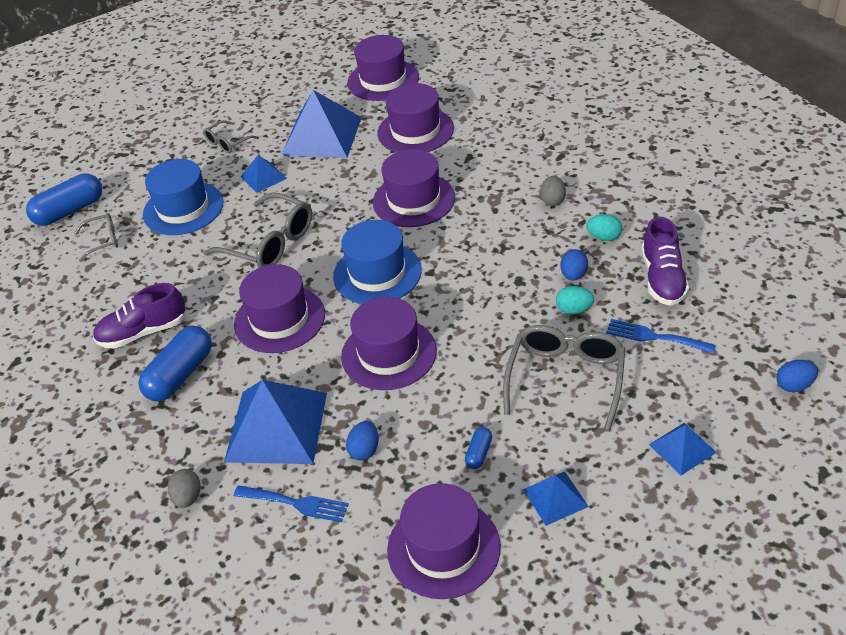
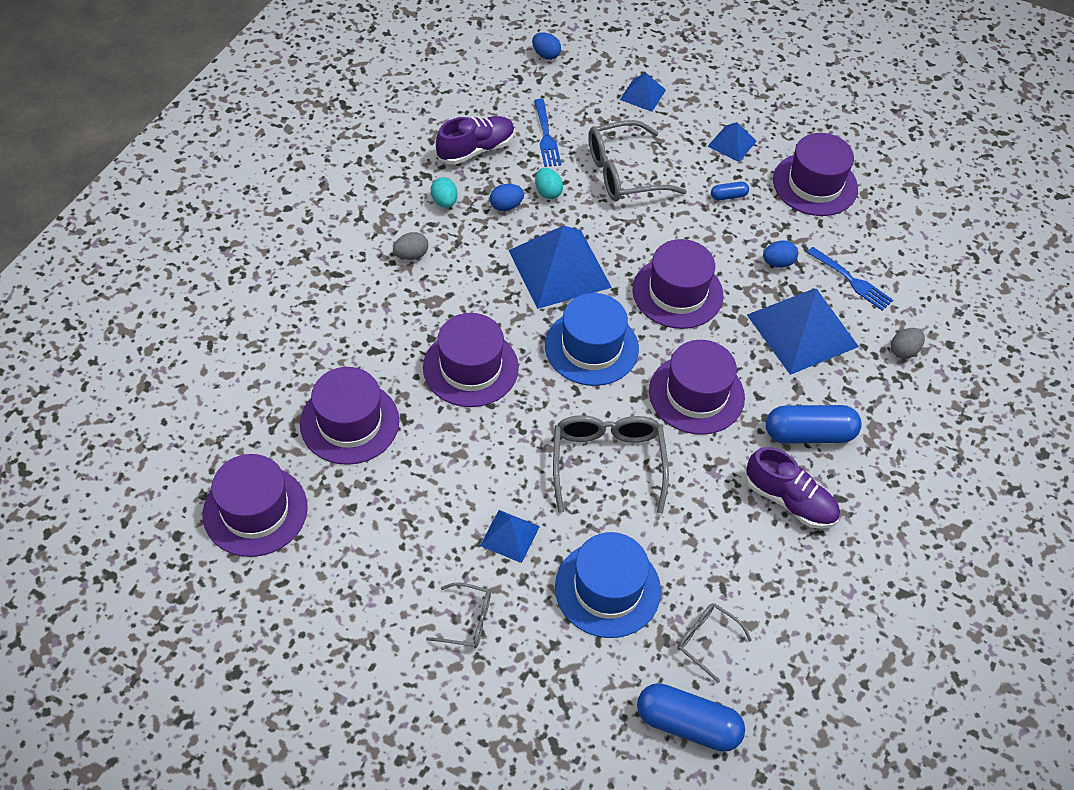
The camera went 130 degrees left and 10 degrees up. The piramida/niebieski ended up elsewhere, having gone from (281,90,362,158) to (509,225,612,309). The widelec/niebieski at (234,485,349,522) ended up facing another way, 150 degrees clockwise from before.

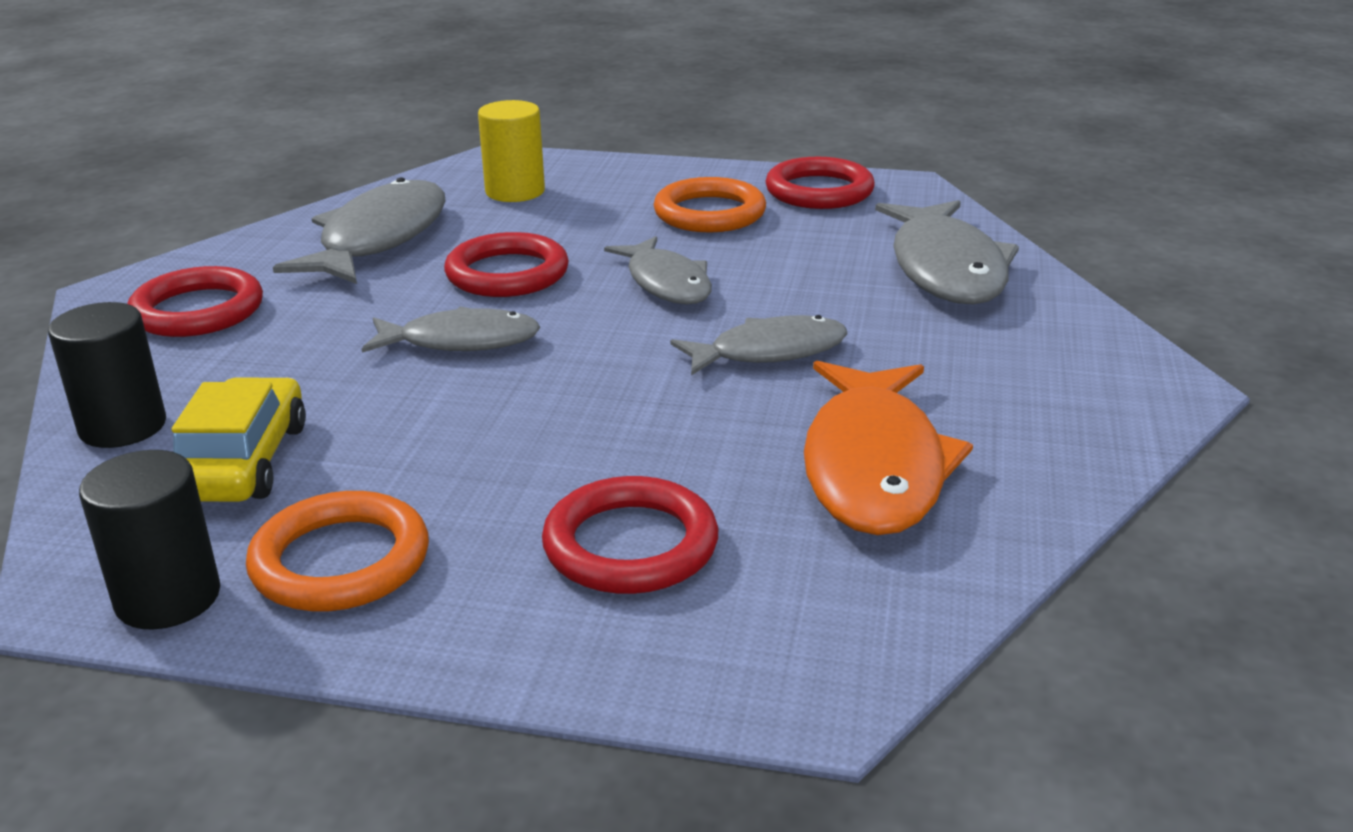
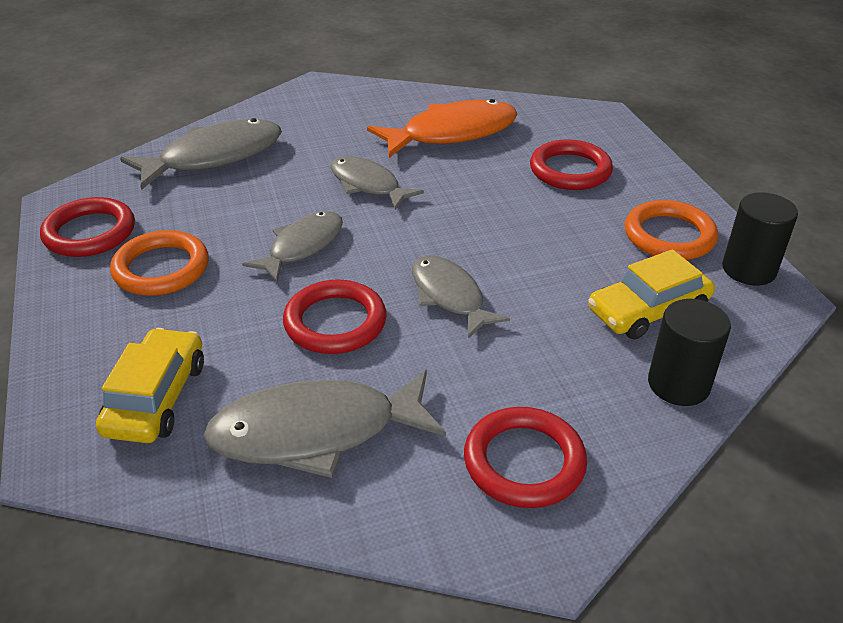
The camera went 120 degrees left and 10 degrees up. Where the walec/żółty stood at (478,100,545,202), the samochód/żółty came to stand at (96,328,204,443).

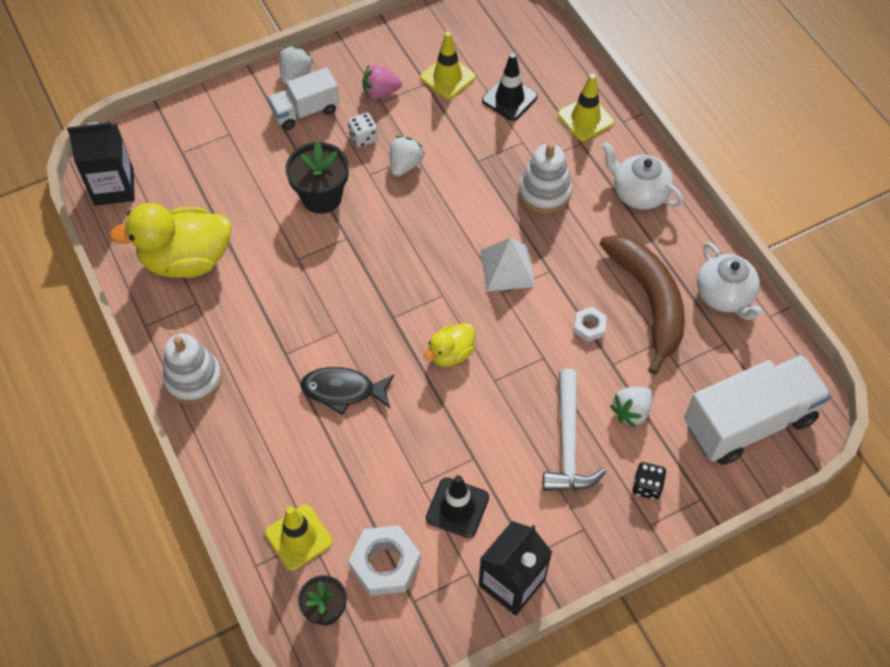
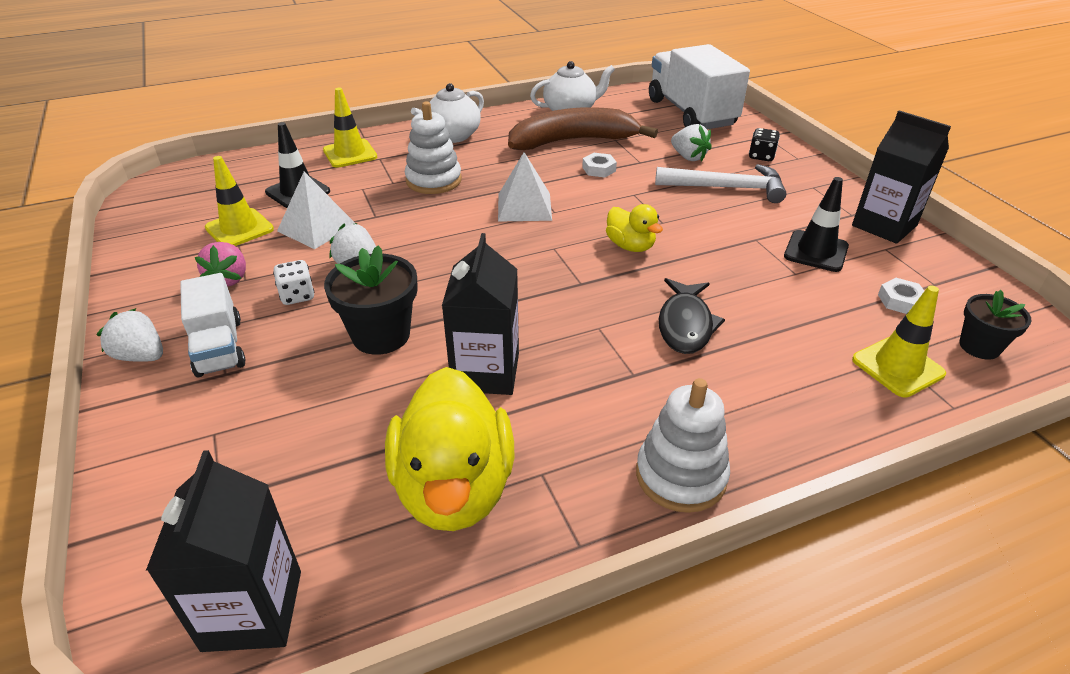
The camera went 85 degrees left and 20 degrees down. The second view gained the piramida/biały at (277,172,355,249). The second view gained the karton mleka/czarny at (442,233,519,395). The size of the nakrętka/biały at (348,525,421,596) changed by a factor of 0.55.

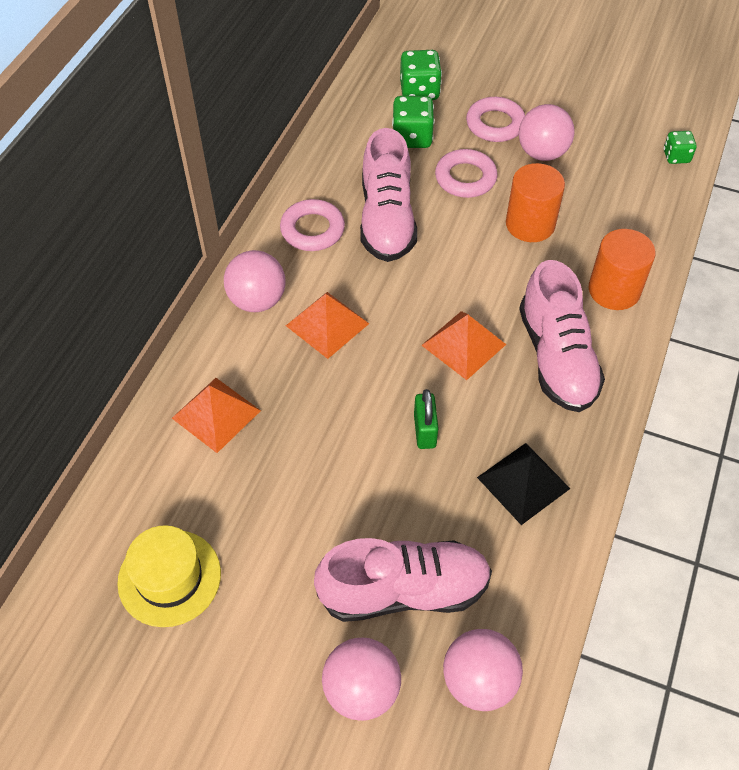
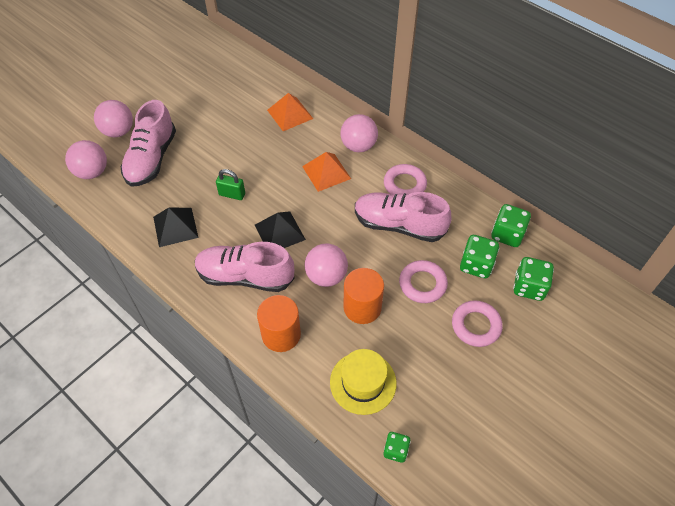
The camera went 110 degrees right and 0 degrees up. The second view gained the kostka do gry/zielony at (491,204,531,247). The kapelusz/żółty ended up elsewhere, having gone from (117,525,221,627) to (330,349,397,415). The piłka/różowy ended up elsewhere, having gone from (519,104,575,161) to (305,244,348,287). What was the piramida/pomarańczowy at (421,311,506,380) turned into the piramida/czarny at (255,211,306,248).

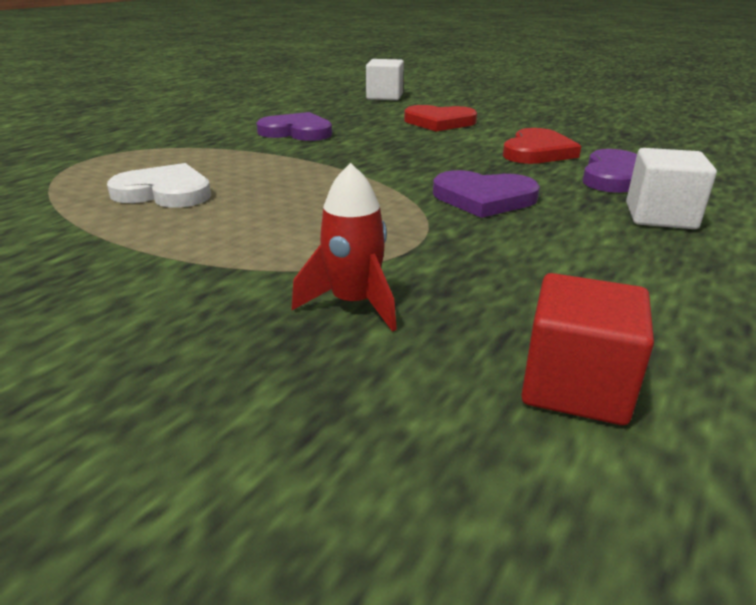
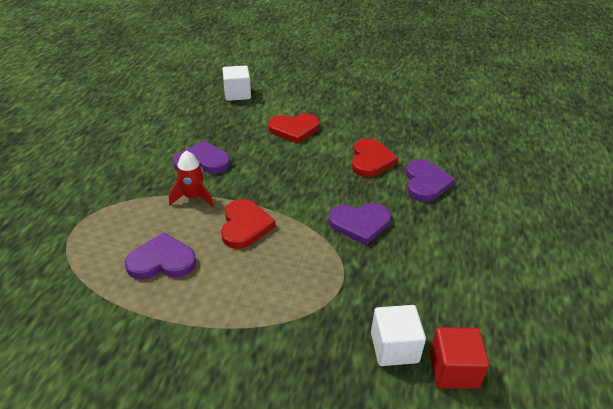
The camera went 20 degrees left and 10 degrees up. The second view gained the serce/czerwony at (221,199,276,249). The rakieta/czerwony ended up elsewhere, having gone from (292,163,397,332) to (169,151,214,207). The sześcian/biały ended up elsewhere, having gone from (626,148,717,229) to (371,305,426,366). What was the serce/biały at (107,163,211,208) turned into the serce/fioletowy at (125,232,196,280).

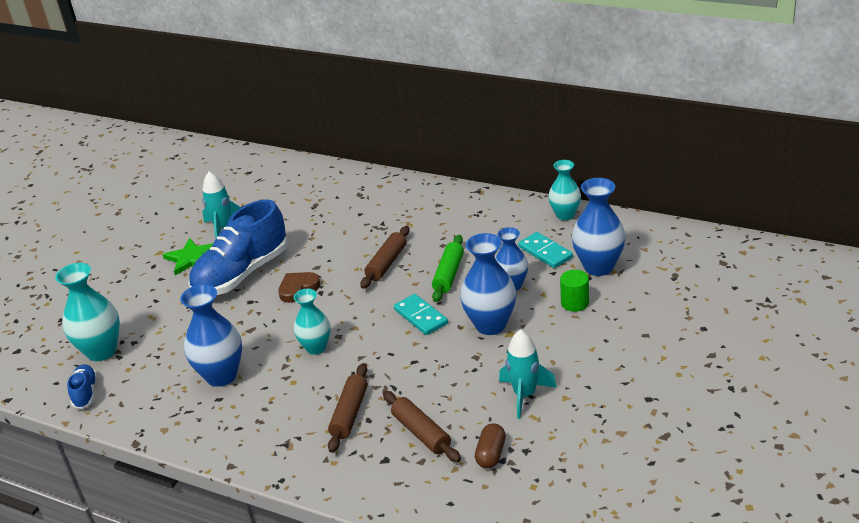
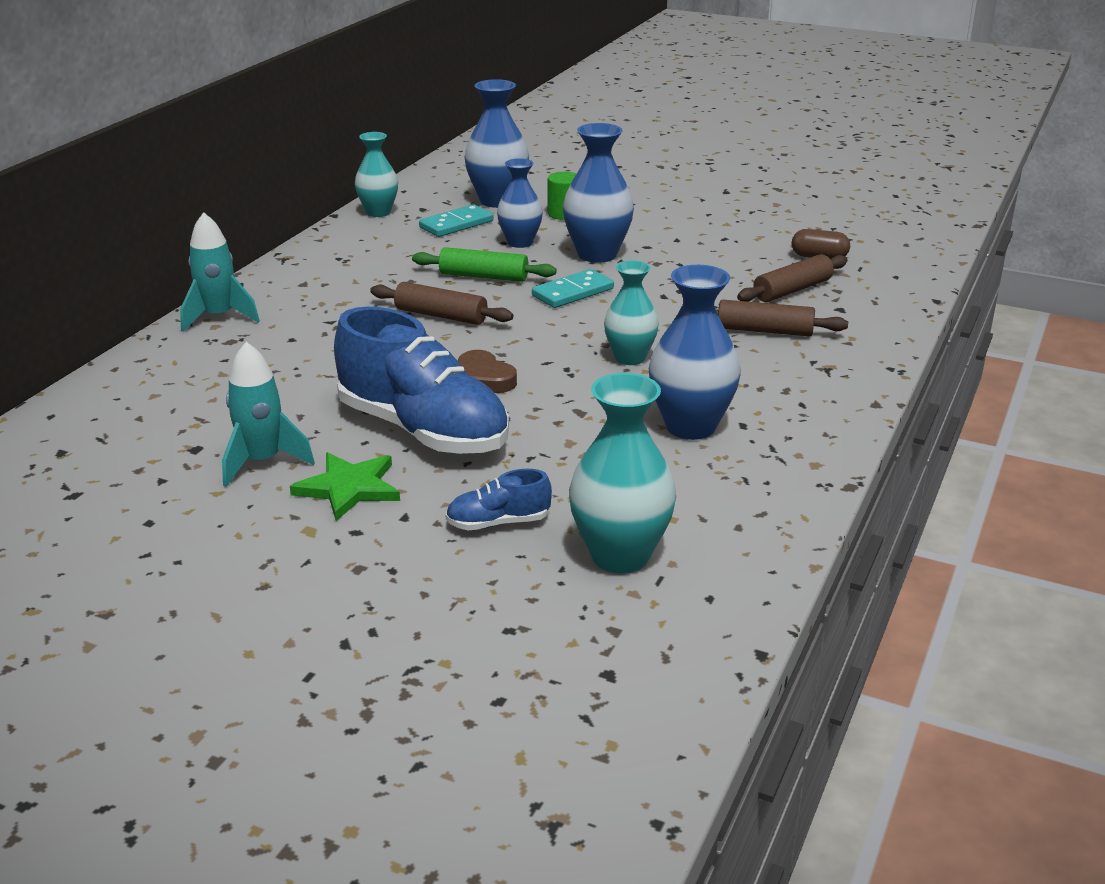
The camera went 95 degrees left and 5 degrees down. The but/niebieski ended up elsewhere, having gone from (67,364,97,409) to (445,469,552,530). The rakieta/turkusowy ended up elsewhere, having gone from (499,329,557,419) to (180,212,260,332).

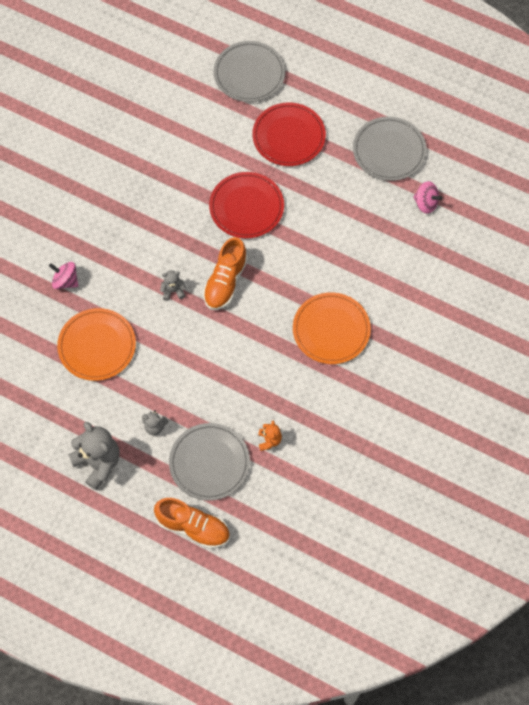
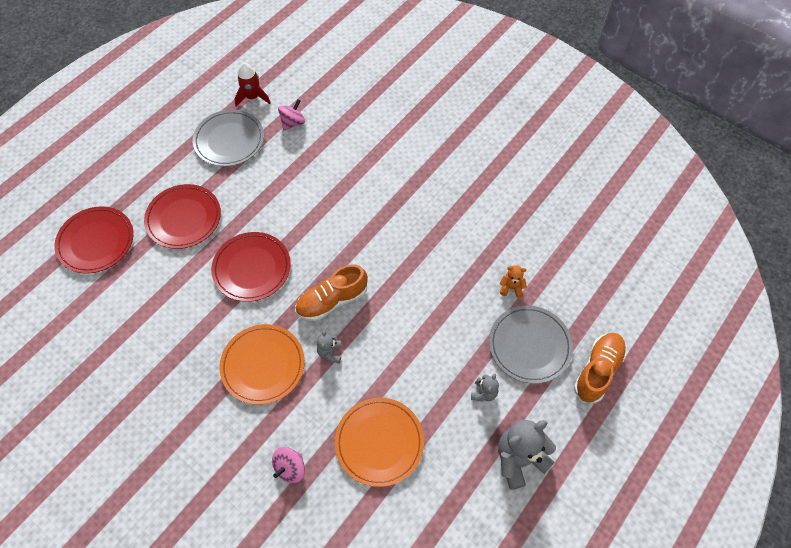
The camera went 80 degrees left and 5 degrees down. The second view gained the rakieta/czerwony at (234,63,271,107). The talerz/pomarańczowy ended up elsewhere, having gone from (293,292,371,364) to (219,324,305,405). What was the talerz/szary at (214,41,286,102) turned into the talerz/czerwony at (55,206,134,274). The but/pomarańczowy at (203,237,248,310) ended up facing another way, 120 degrees clockwise from before.

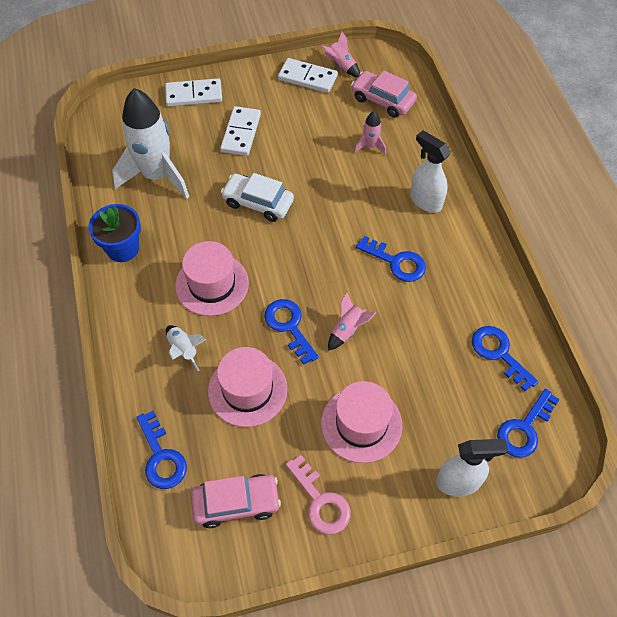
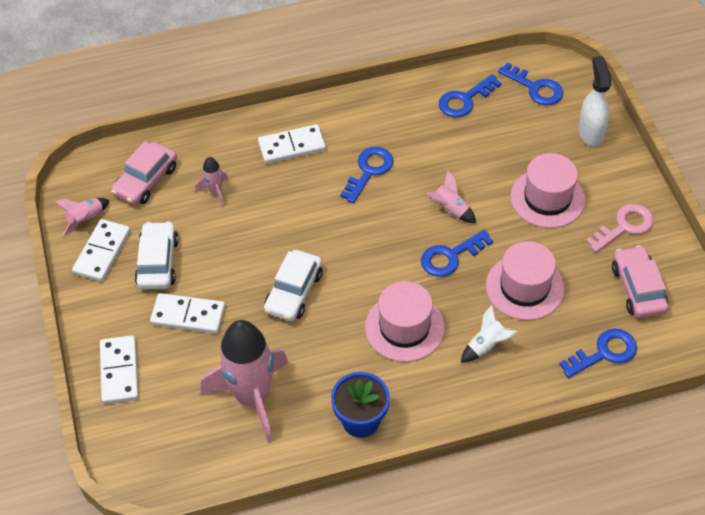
The camera went 90 degrees left and 5 degrees down. The second view gained the samochód/biały at (135,221,179,289). Where the spryskiwacz/biały stood at (410,131,451,213), the kostka domina/biały came to stand at (258,124,326,164). What was the rakieta/biały at (112,88,189,199) turned into the rakieta/różowy at (201,320,288,443).

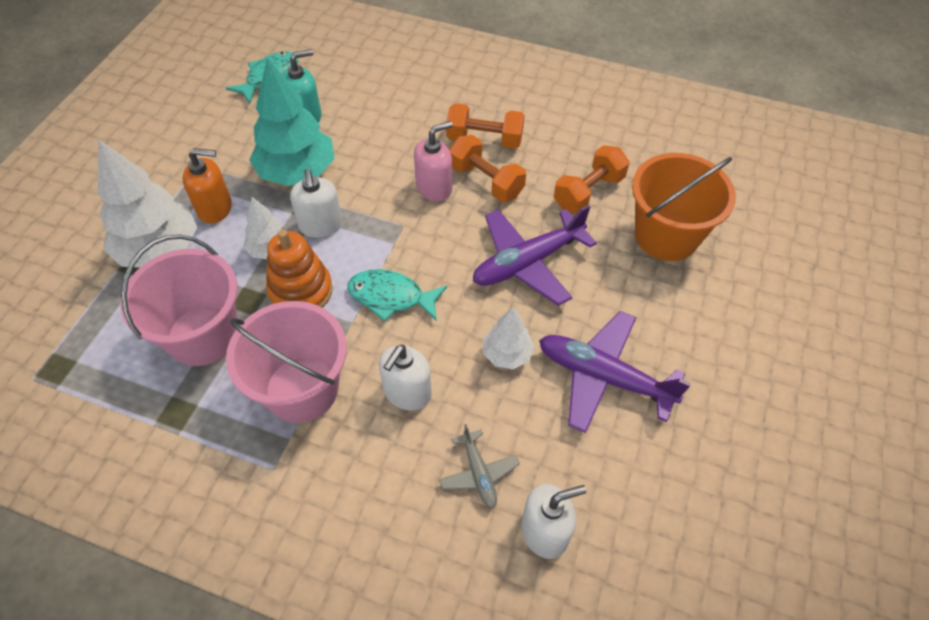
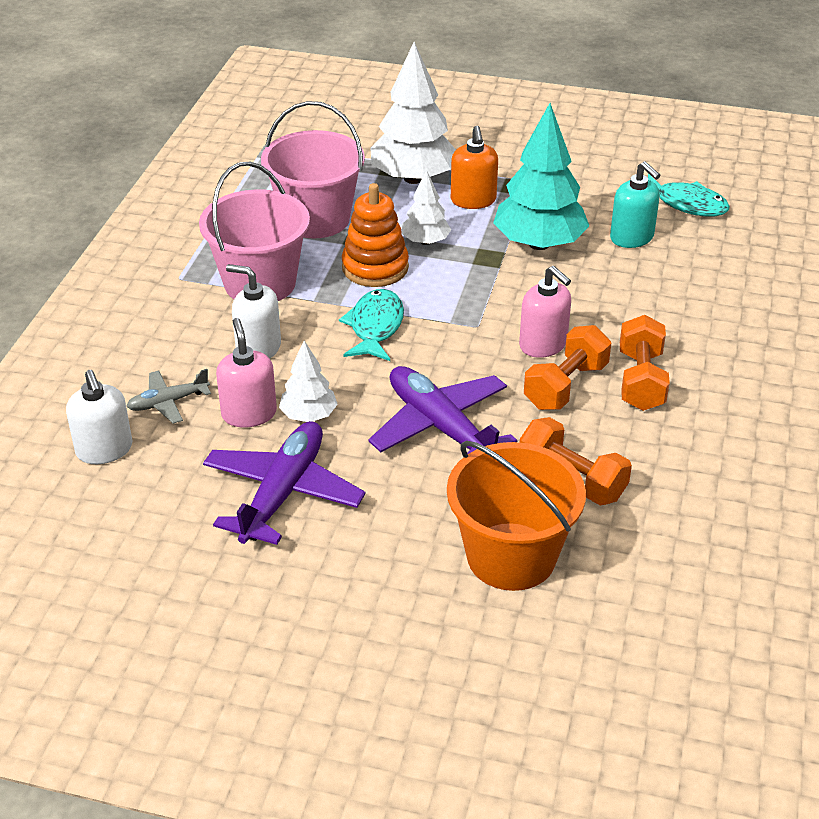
The camera went 85 degrees right and 15 degrees down. The second view lost the dozownik mydła/biały at (290,169,342,238). The second view gained the dozownik mydła/różowy at (216,318,277,427).

